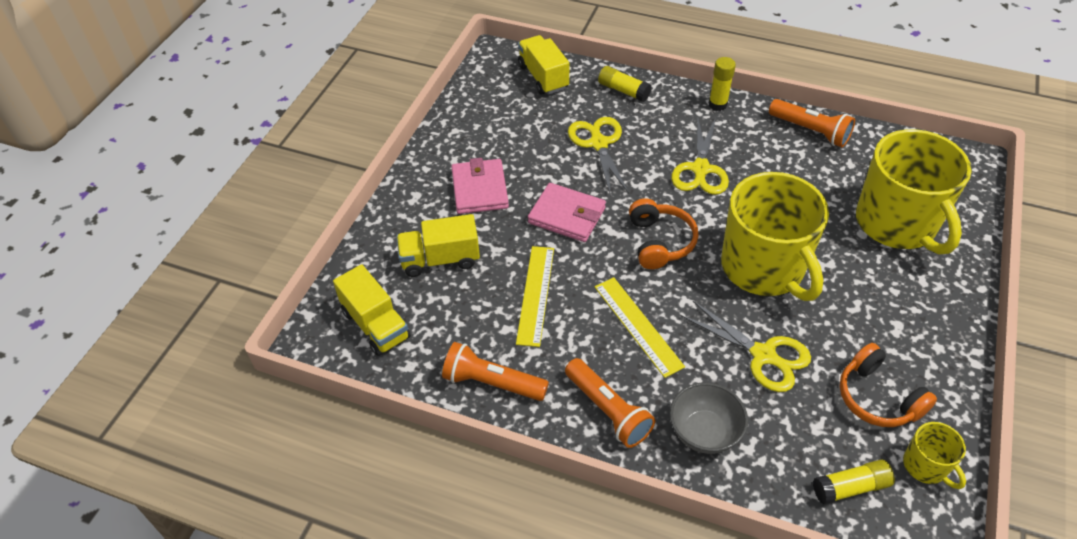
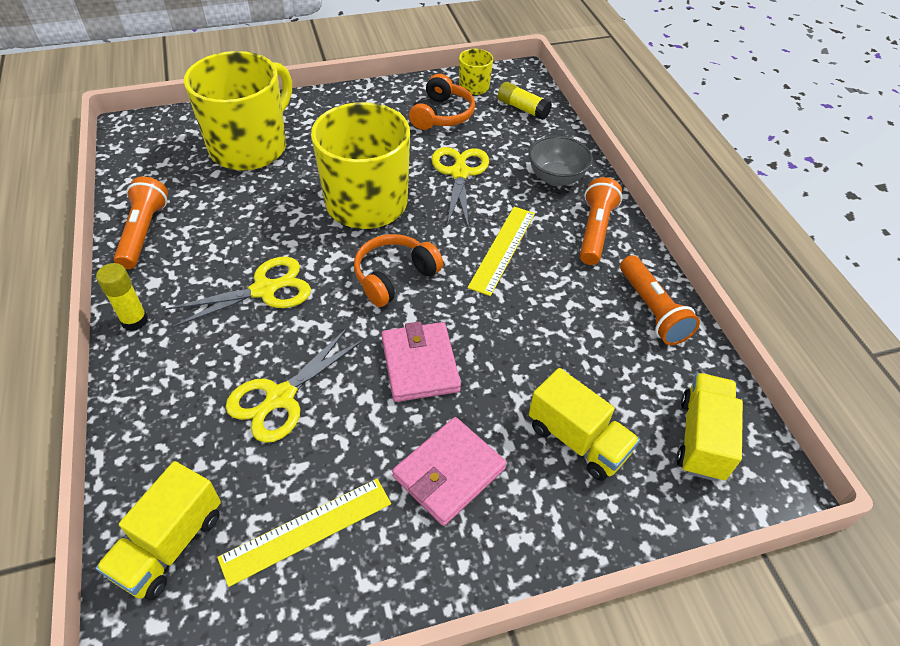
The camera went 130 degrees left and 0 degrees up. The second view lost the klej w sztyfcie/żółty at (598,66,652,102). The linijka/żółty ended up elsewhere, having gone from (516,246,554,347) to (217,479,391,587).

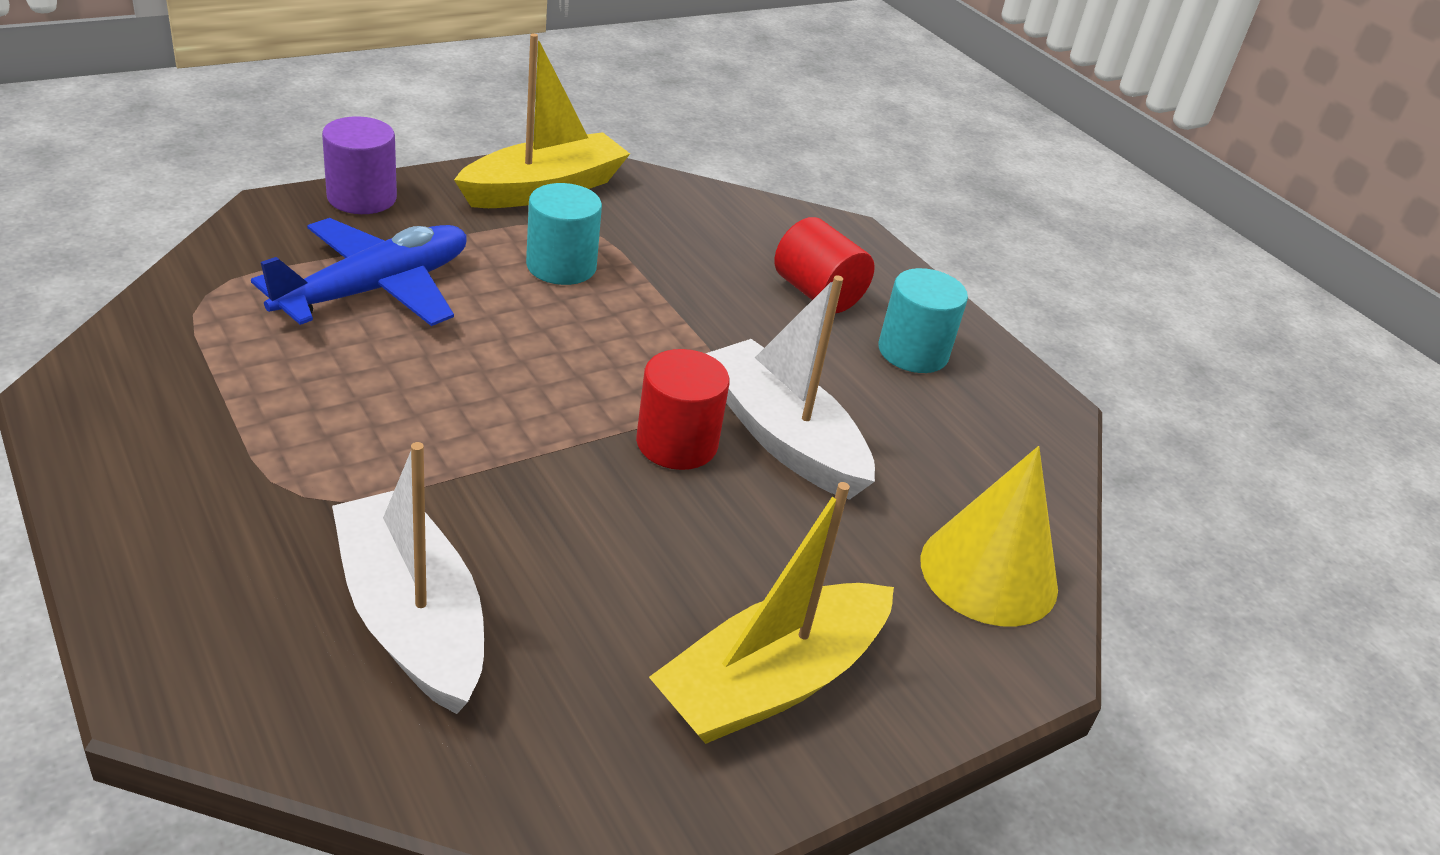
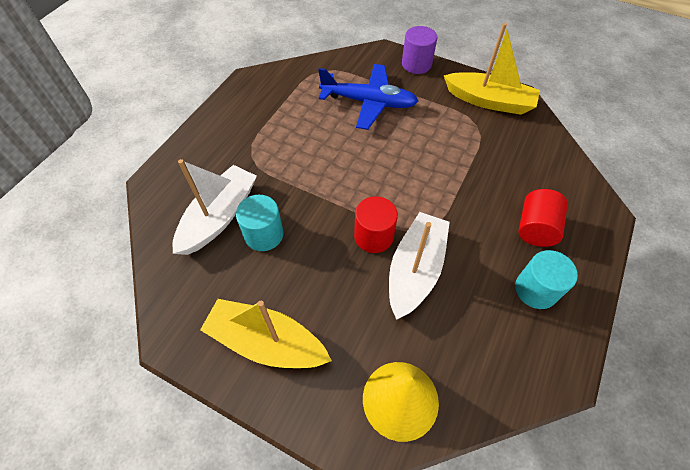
The camera went 65 degrees right and 20 degrees up. The walec/turkusowy ended up elsewhere, having gone from (526,183,602,285) to (236,195,284,251).

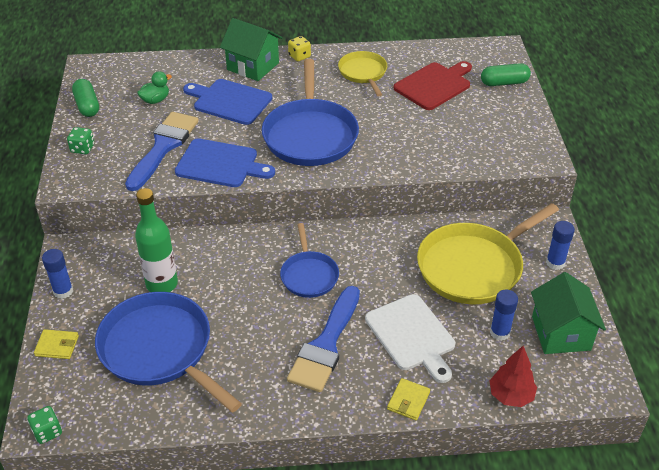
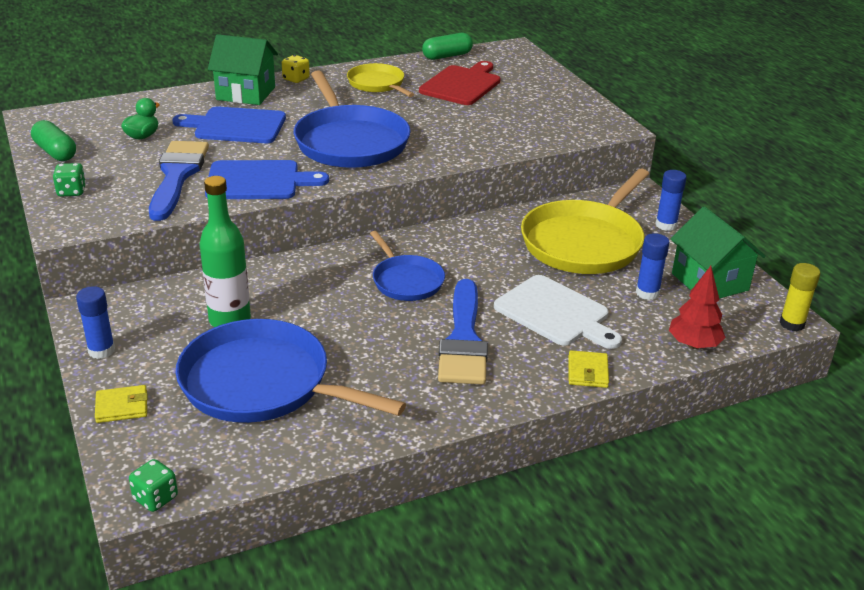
The camera went 20 degrees left and 10 degrees down. The second view gained the klej w sztyfcie/żółty at (780,263,820,332). The kapsułka/zielony ended up elsewhere, having gone from (481,63,531,86) to (422,33,473,60).

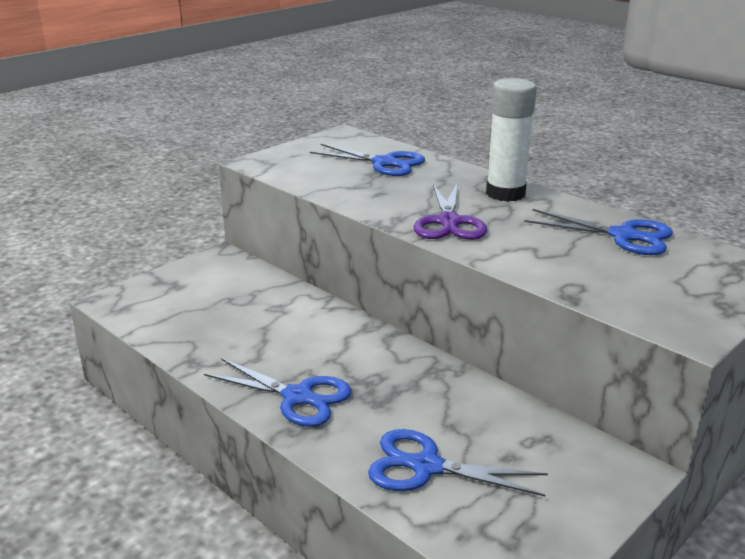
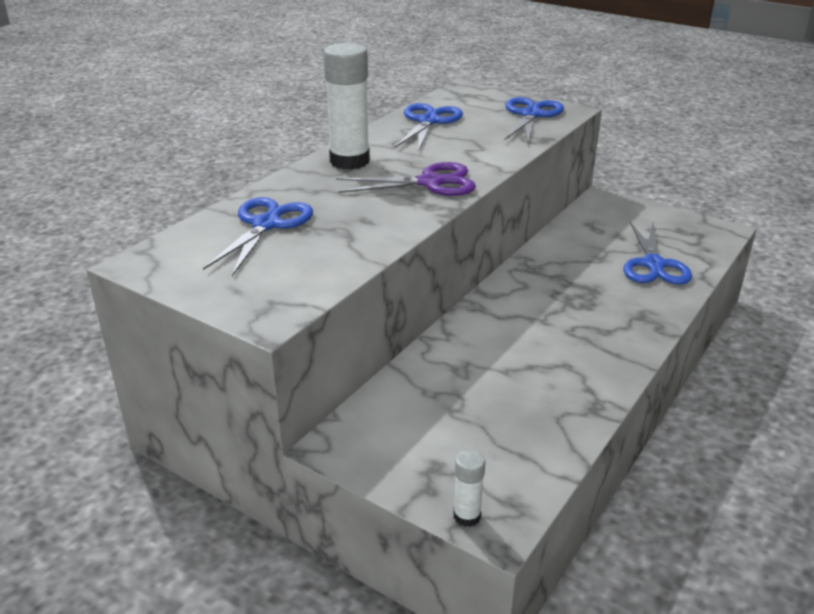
The camera went 100 degrees left and 5 degrees up. The second view gained the klej w sztyfcie/biały at (453,449,485,527). The nożyczki/niebieski ended up elsewhere, having gone from (204,358,351,427) to (505,97,564,143).

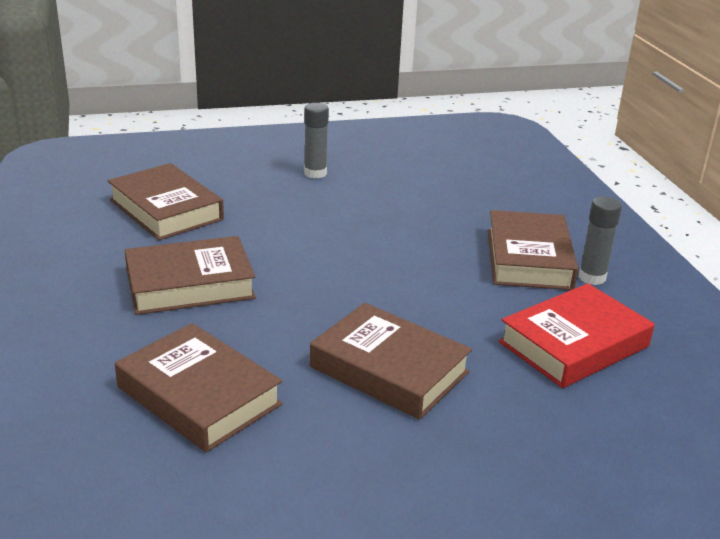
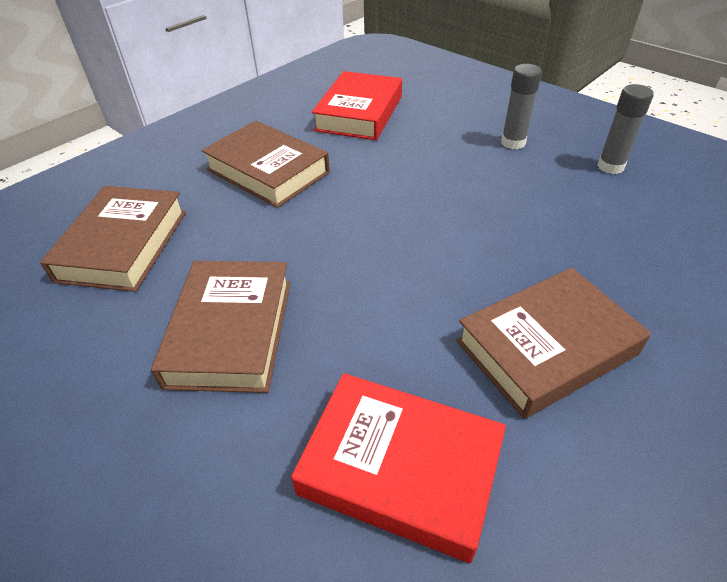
The camera went 60 degrees right and 15 degrees up. The klej w sztyfcie/szary ended up elsewhere, having gone from (579,196,622,285) to (597,84,654,174). What was the książka/brązowy at (108,163,224,240) turned into the książka/czerwony at (312,71,402,140).

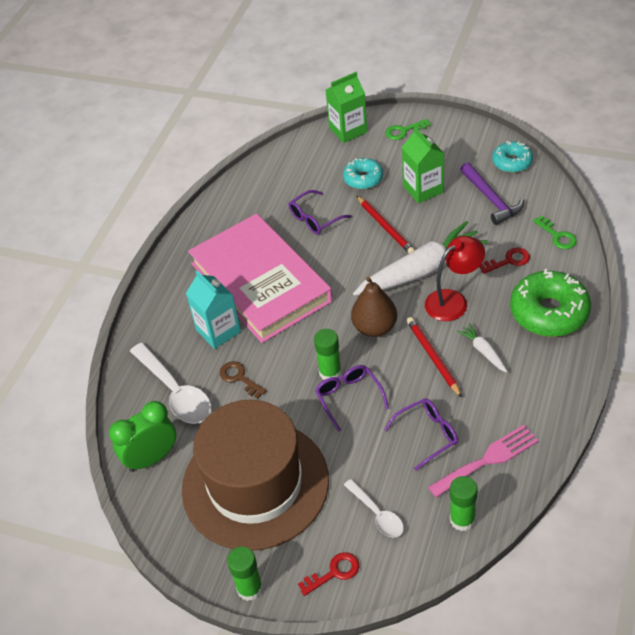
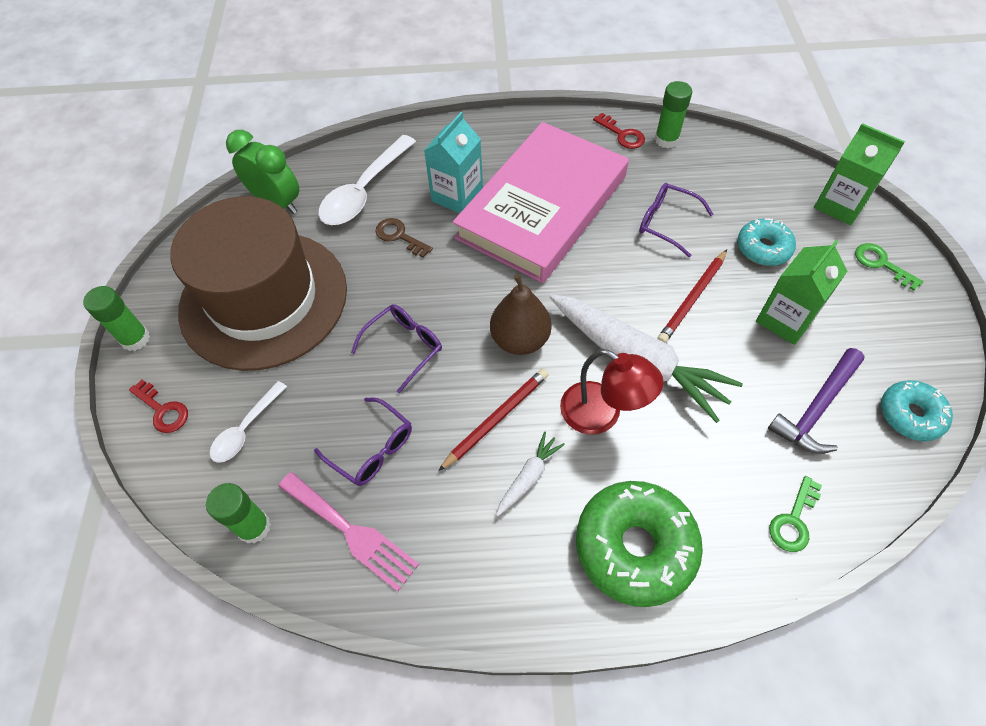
The camera went 65 degrees right and 10 degrees up. The klej w sztyfcie/zielony ended up elsewhere, having gone from (314,329,342,380) to (655,81,692,148). The klucz/czerwony ended up elsewhere, having gone from (479,247,530,274) to (593,113,645,149). The klucz/brązowy at (220,361,266,399) ended up facing another way, 75 degrees counterclockwise from before.

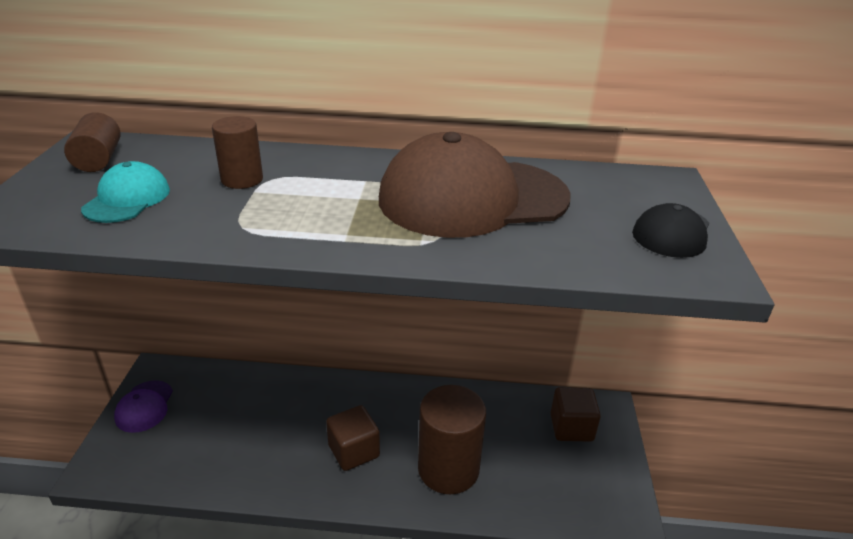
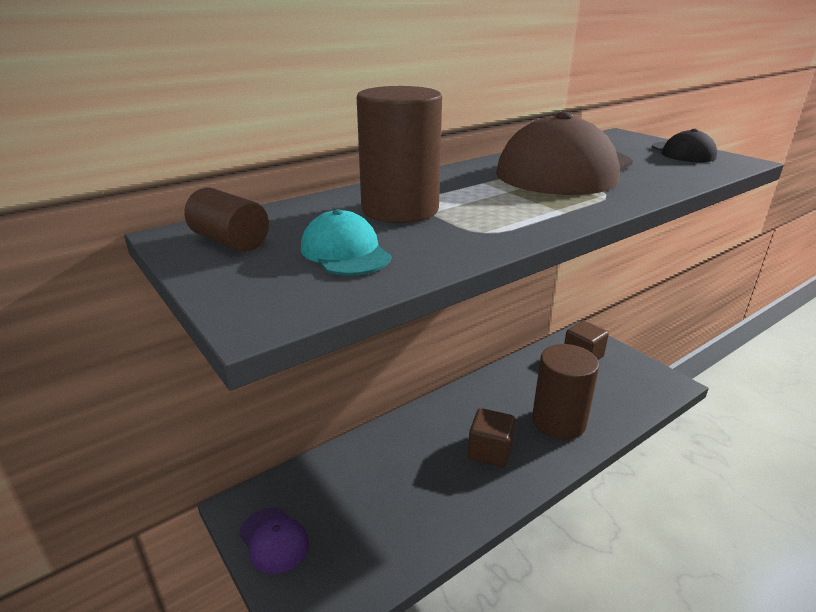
The camera went 40 degrees left and 5 degrees down. The size of the walec/brązowy at (212,116,263,189) changed by a factor of 1.81.

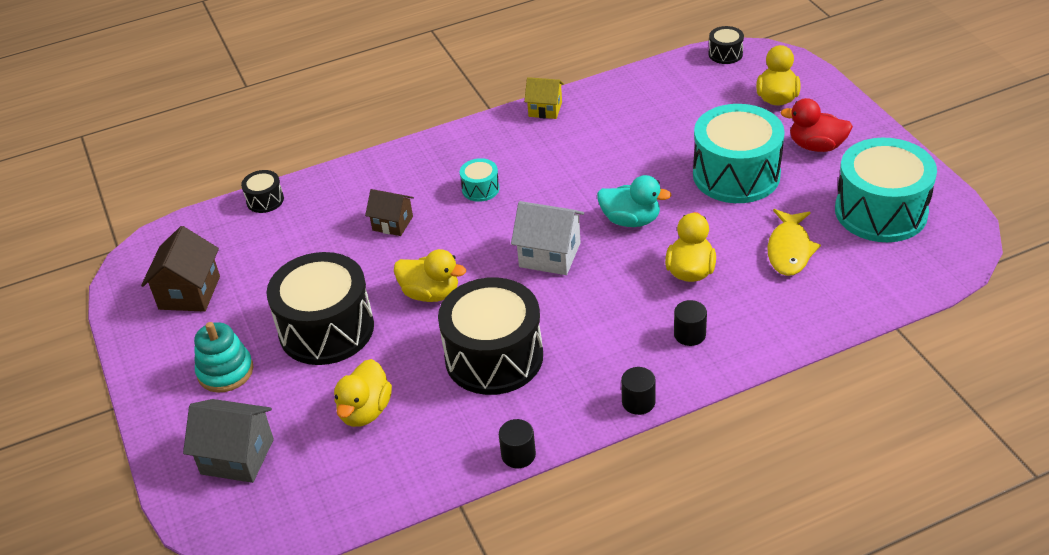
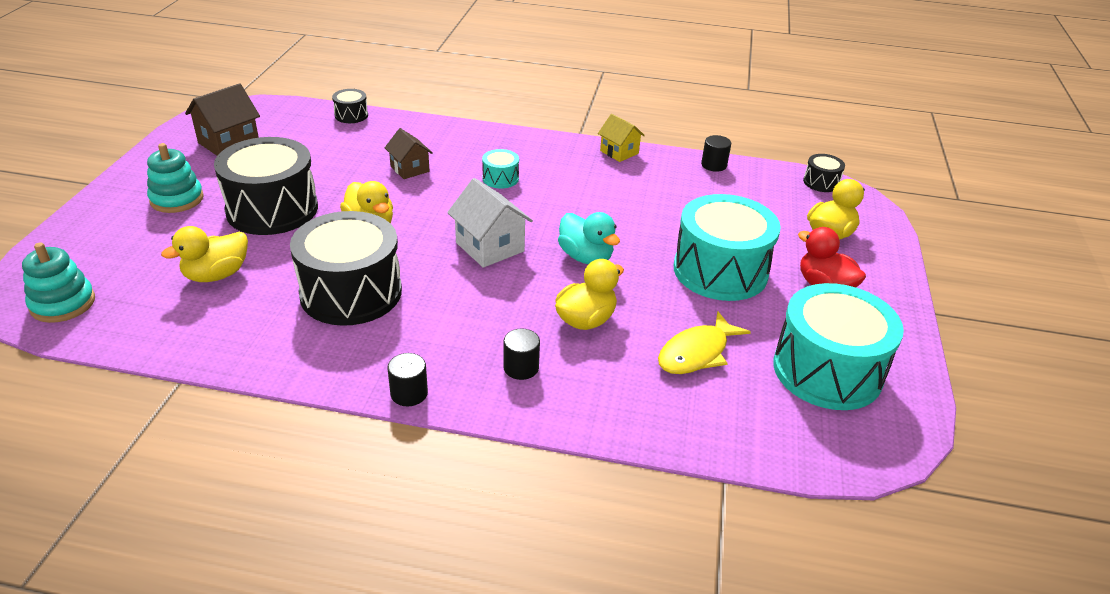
The camera went 30 degrees right and 5 degrees down. The second view lost the domek/szary at (183,399,274,483). The second view gained the zabawka nakładanka/turkusowy at (22,242,95,323). The walec/czarny ended up elsewhere, having gone from (499,419,536,468) to (701,135,731,172).

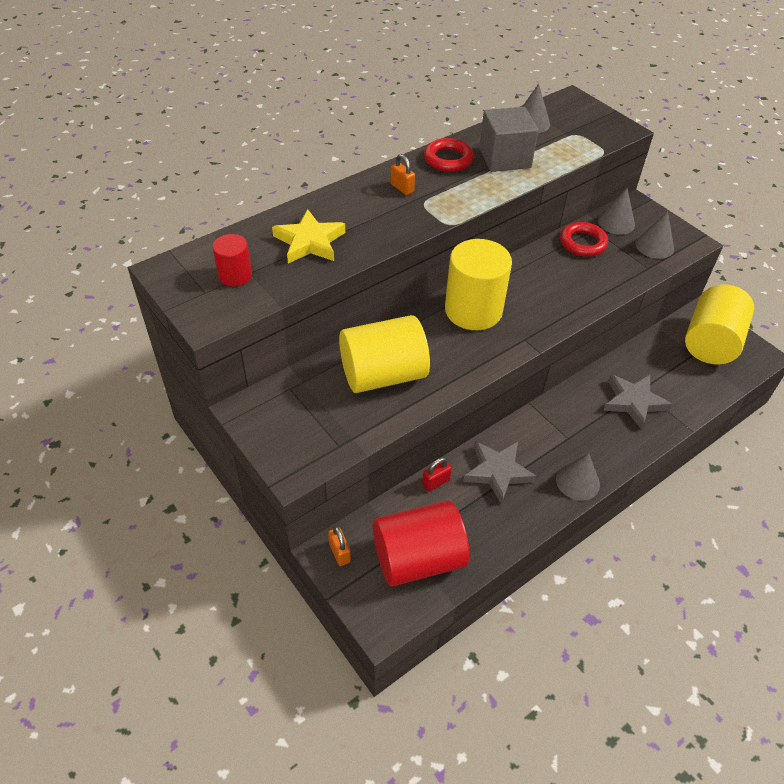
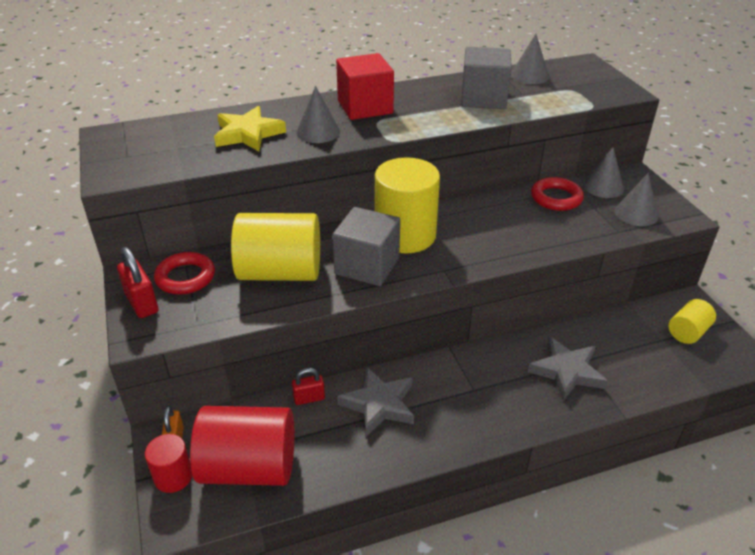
The camera went 20 degrees right and 10 degrees down. The second view gained the kłódka/czerwony at (117,247,158,318). The second view gained the sześcian/szary at (332,207,400,286). The walec/czerwony ended up elsewhere, having gone from (212,234,252,286) to (145,434,192,493). The pierścień/czerwony ended up elsewhere, having gone from (424,138,474,172) to (154,252,215,295). The stożek/szary ended up elsewhere, having gone from (556,453,600,501) to (296,86,340,143). Where the kłódka/pomarańczowy stood at (390,154,415,195), the sześcian/czerwony came to stand at (336,53,394,120). The size of the walec/żółty at (685,284,754,364) changed by a factor of 0.51.

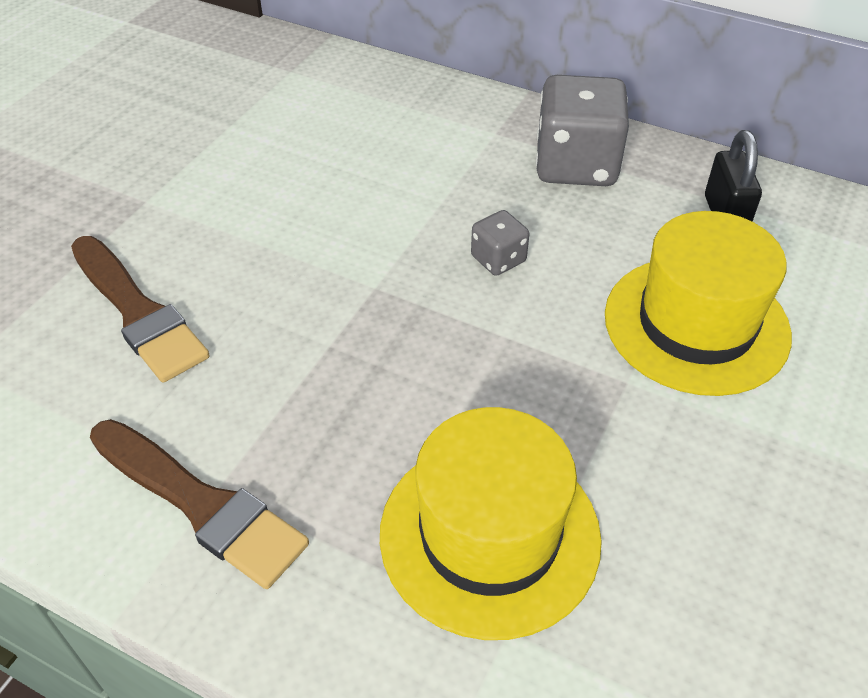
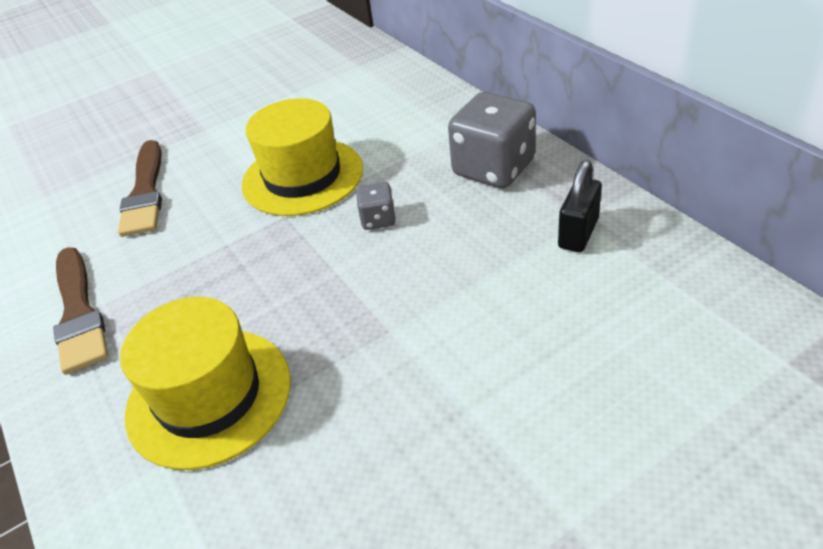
The camera went 35 degrees right and 5 degrees down. The kapelusz/żółty ended up elsewhere, having gone from (605,211,792,396) to (242,98,363,216).

